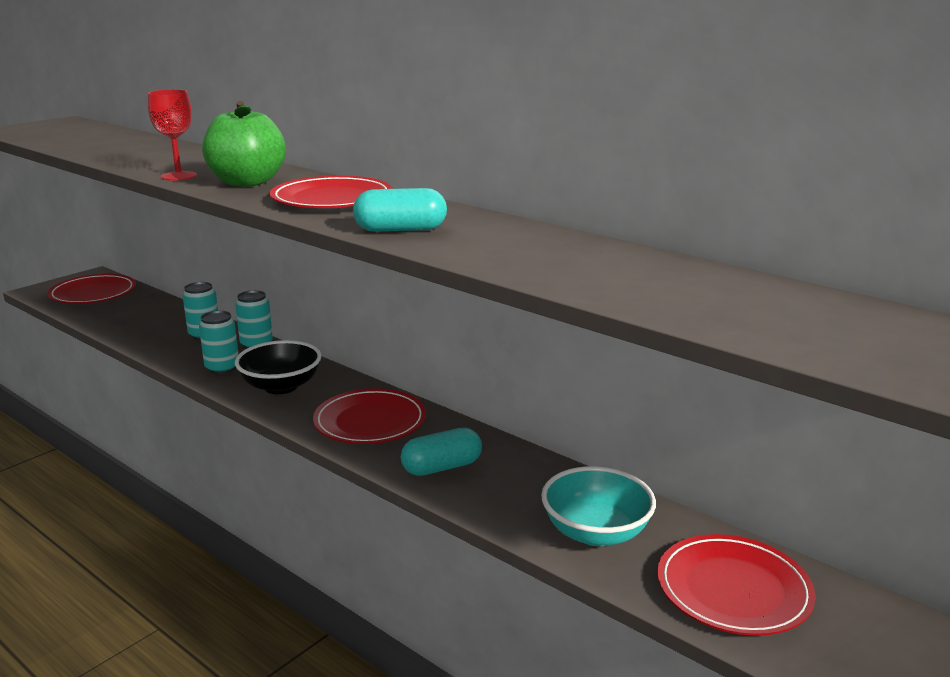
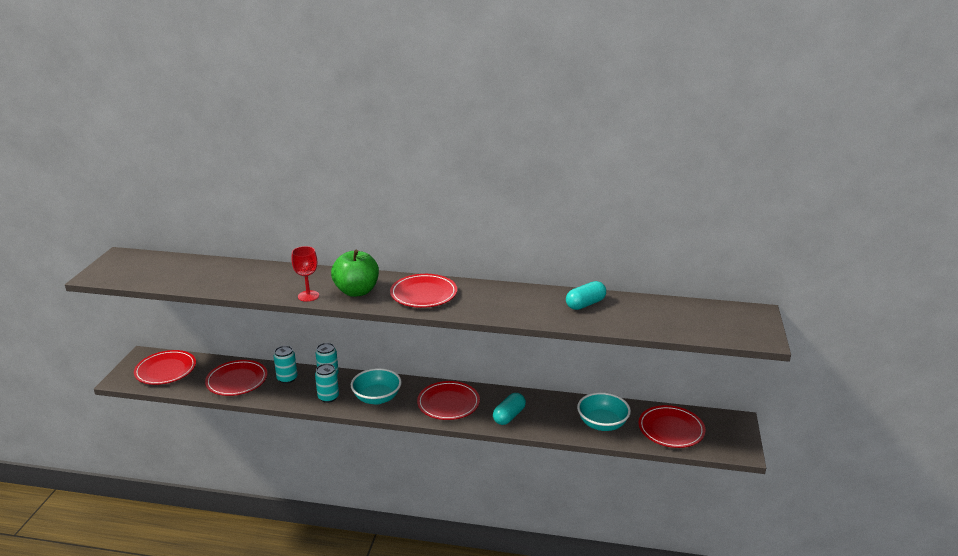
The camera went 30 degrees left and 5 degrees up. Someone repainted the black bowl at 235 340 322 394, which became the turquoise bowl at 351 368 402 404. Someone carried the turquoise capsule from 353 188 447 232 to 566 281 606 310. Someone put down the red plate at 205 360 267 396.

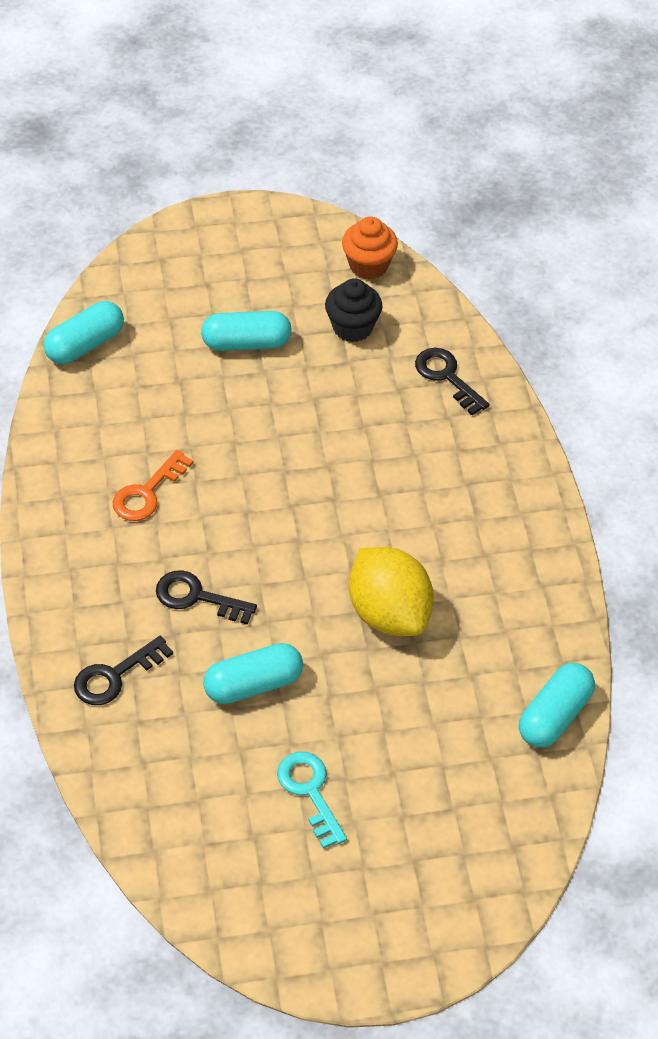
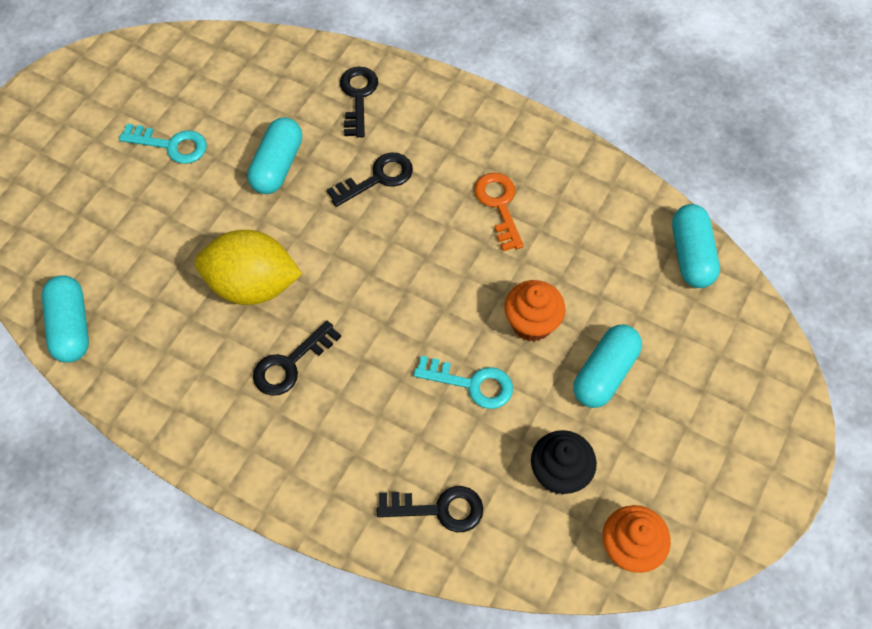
The camera went 130 degrees right and 10 degrees up. Someone put down the black key at 253 321 341 396. Someone put down the turquoise key at 414 356 513 409. Someone put down the orange cupcake at 504 280 565 342.

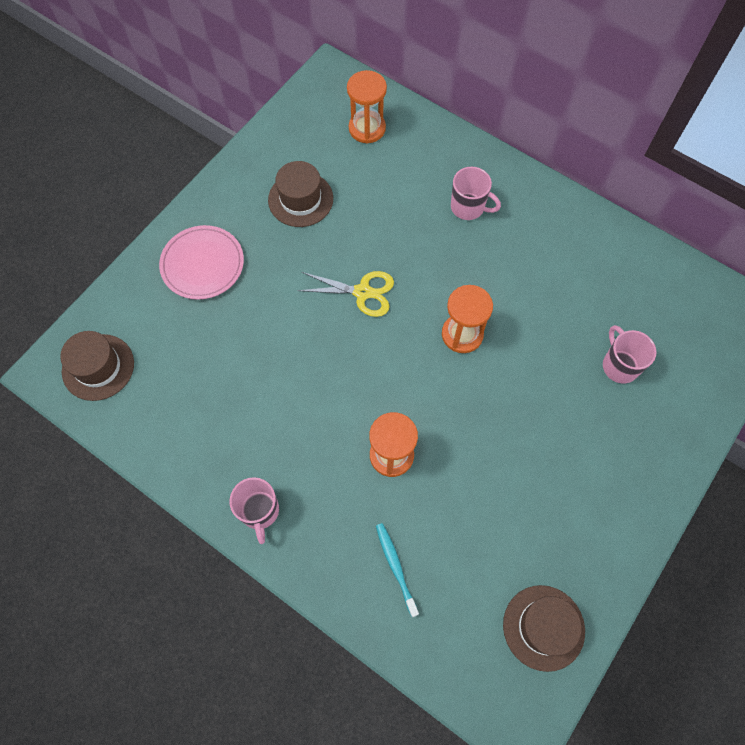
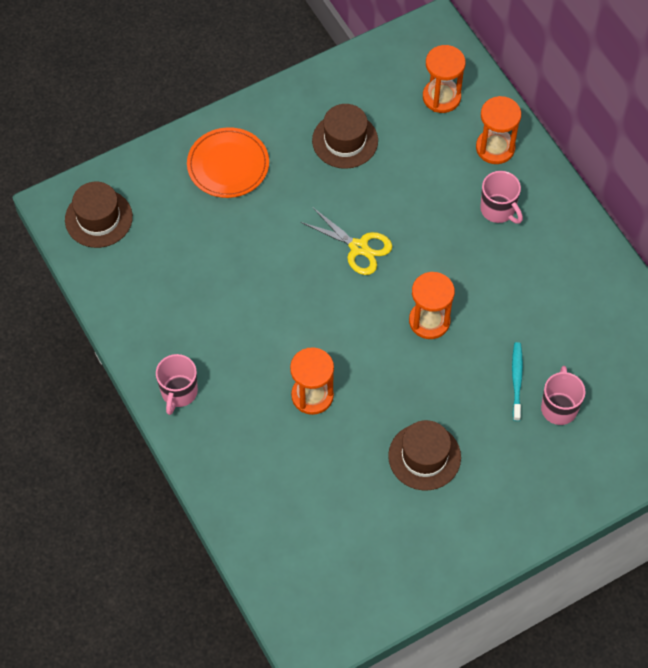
The camera went 25 degrees right and 5 degrees down. Someone repainted the pink plate at 159 225 244 300, which became the orange plate at 187 127 269 198. Someone carried the turquoise toothbrush from 376 523 419 617 to 512 342 523 421. Someone carried the brown hat from 503 585 585 672 to 388 420 461 491. Someone put down the orange hourglass at 476 96 521 164.

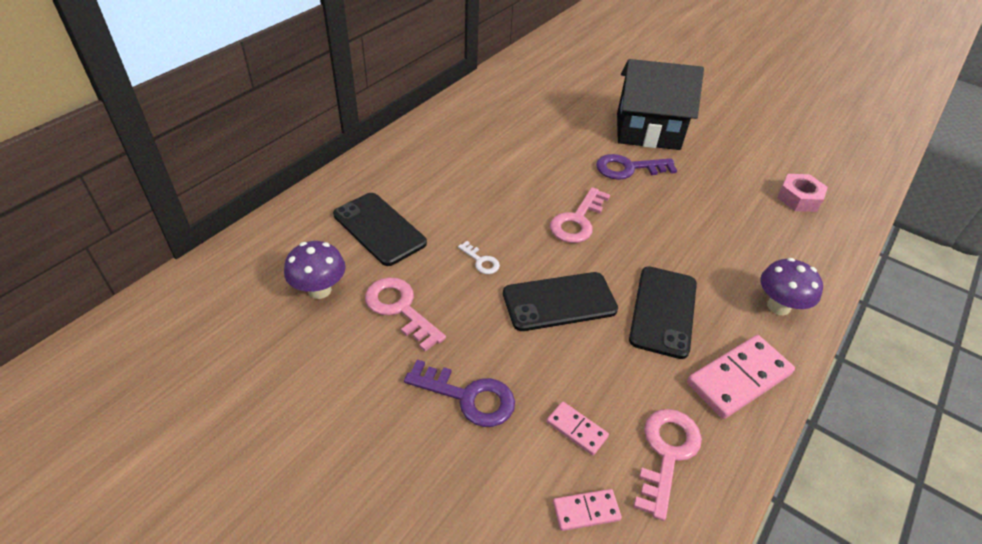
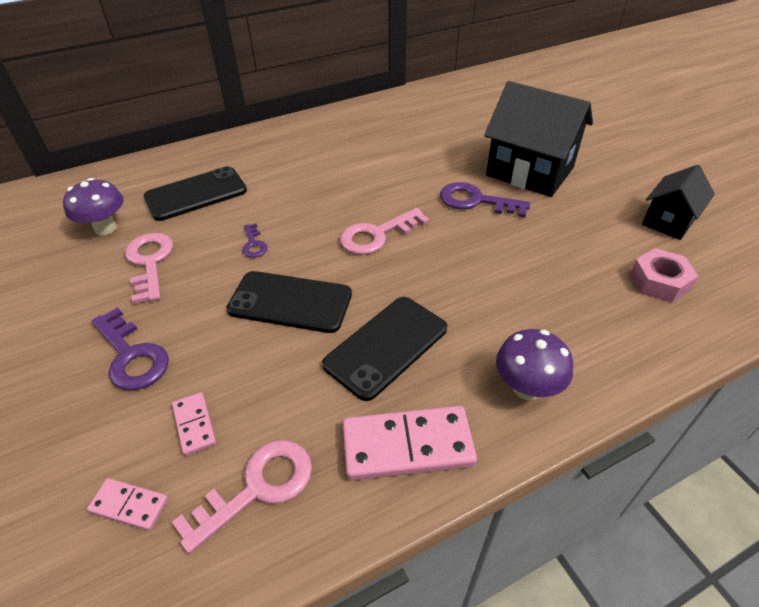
The camera went 30 degrees right and 0 degrees up. Someone rotated the black phone at 333 193 427 266 by 75 degrees clockwise. Someone repainted the white key at 458 241 500 274, which became the purple key at 242 223 268 258. Someone put down the black house at 642 165 715 240.

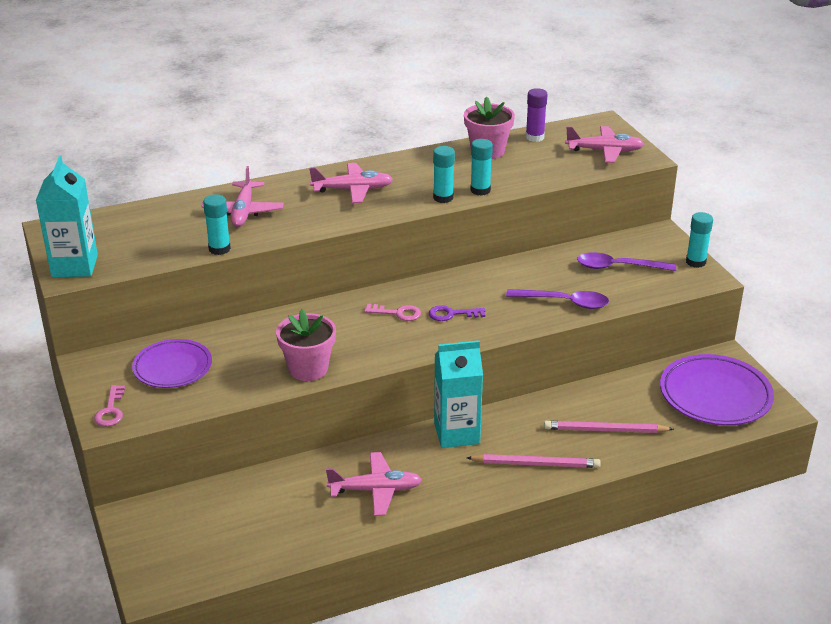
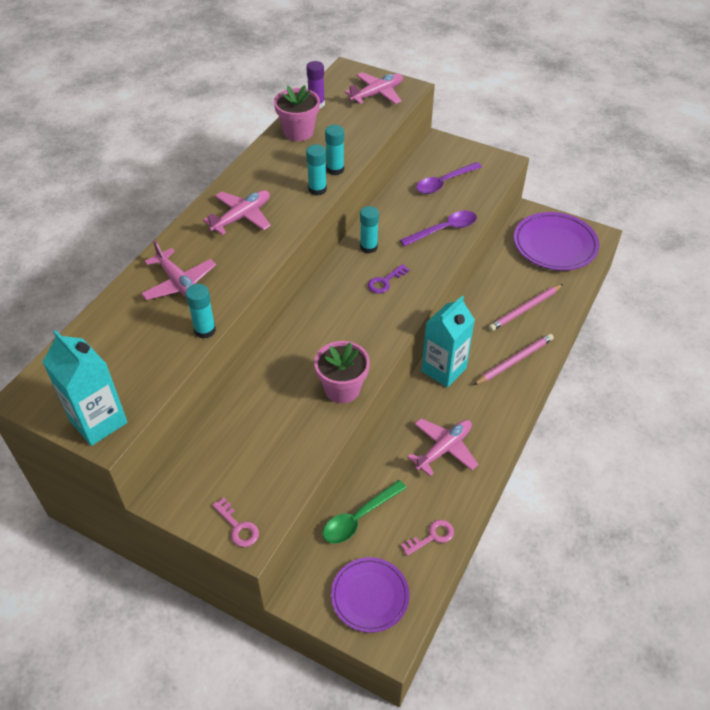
The camera went 40 degrees left and 15 degrees up. Someone carried the purple plate from 132 339 212 388 to 331 557 409 633. Someone carried the pink key from 364 304 421 321 to 401 520 454 556. Someone carried the turquoise glue stick from 686 212 713 268 to 360 206 379 253. Someone put down the green spoon at 323 480 406 544.

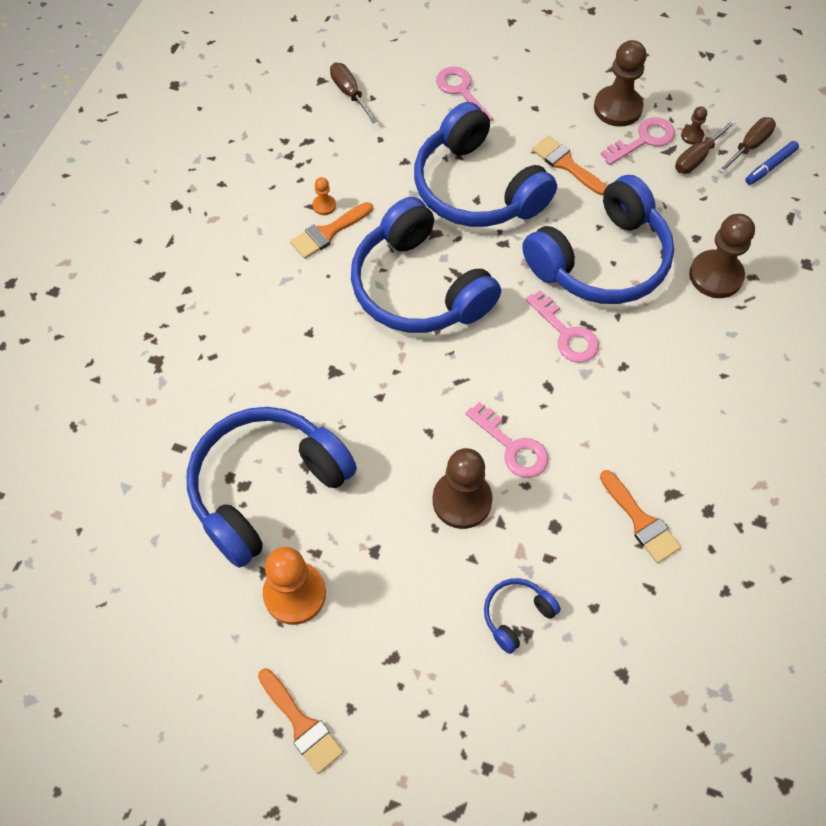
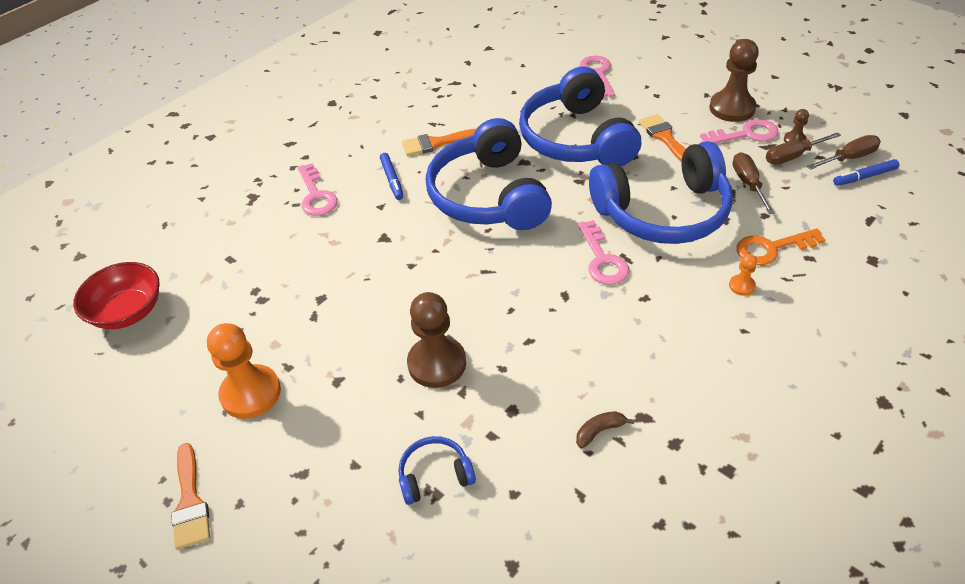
The camera went 25 degrees right and 15 degrees down. Someone took away the blue headphones at 187 407 357 568. Someone carried the orange pawn from 312 177 336 215 to 729 254 757 296. Someone carried the brown screwdriver from 330 63 378 123 to 732 152 775 214. Someone carried the pink key from 465 402 549 478 to 298 163 338 216. Someone swapped the orange brush at 600 470 681 563 for the brown banana at 576 411 634 448. Someone swapped the brown pawn at 689 214 755 298 for the orange key at 736 228 825 265. Someone put down the red bowl at 73 262 160 329. Someone put down the blue marker at 380 153 404 200.

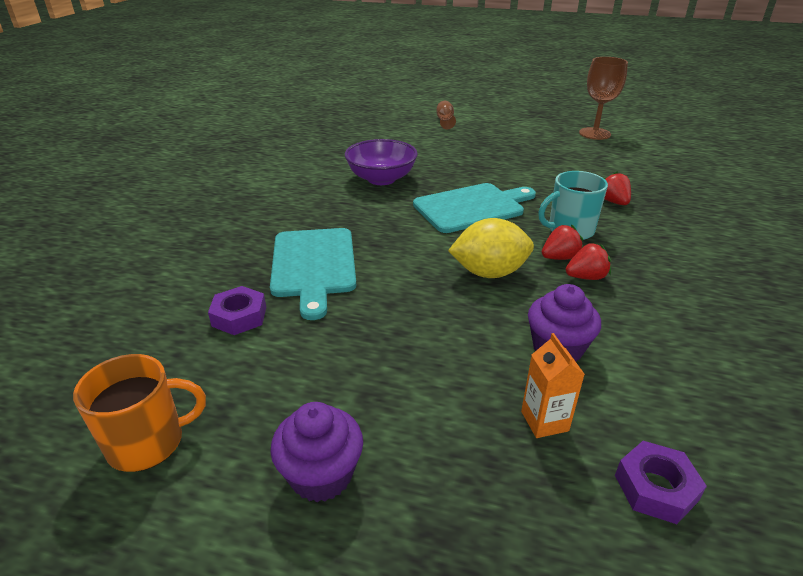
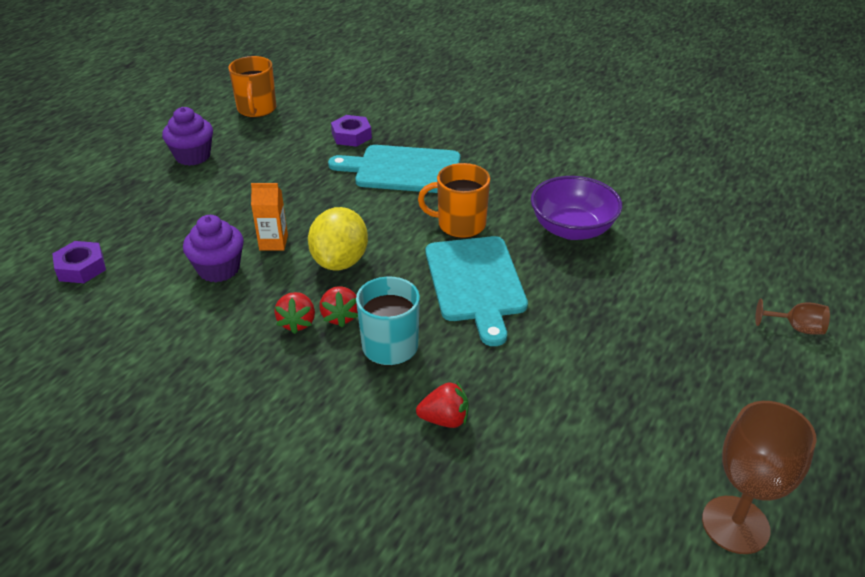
The camera went 105 degrees right and 5 degrees up. Someone carried the orange carton from 521 333 585 438 to 251 183 288 251. Someone put down the orange mug at 418 163 490 238.

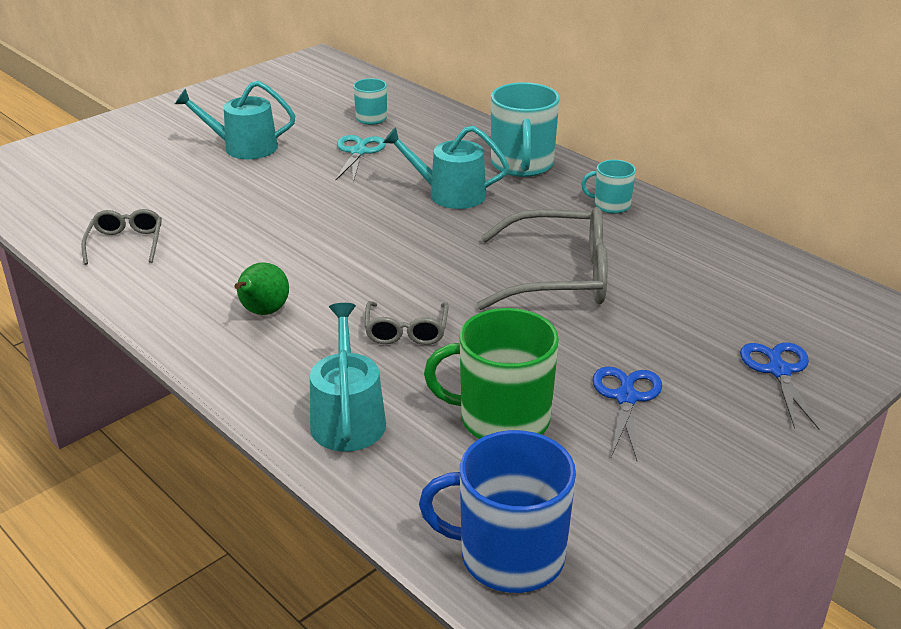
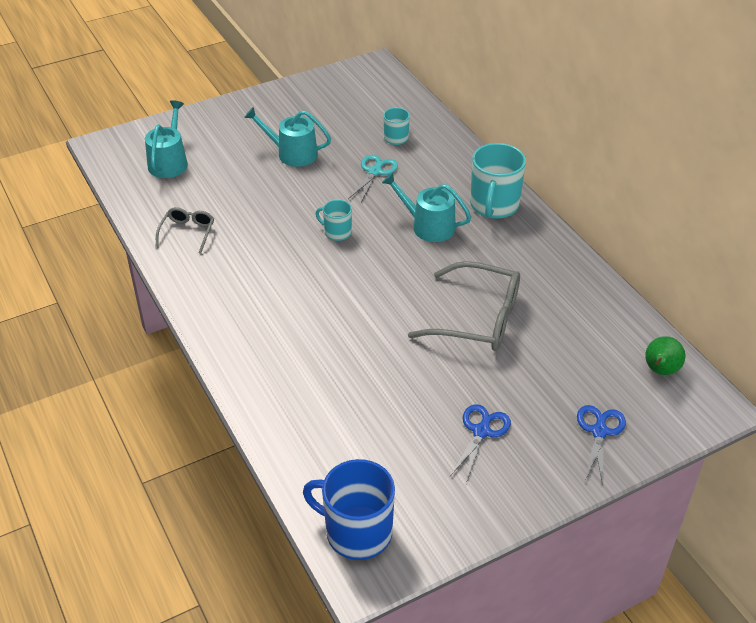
The camera went 15 degrees right and 10 degrees up. Someone carried the green pear from 234 262 289 315 to 645 336 685 375. Someone carried the turquoise watering can from 310 303 386 452 to 145 100 188 178. Someone took away the grey glasses at 365 301 449 345. Someone took away the green mug at 424 308 559 439. Someone carried the turquoise mug from 581 160 636 214 to 316 200 352 241.

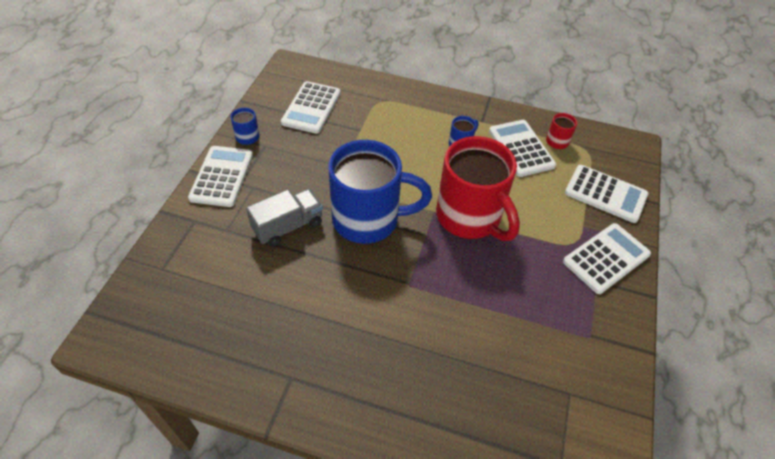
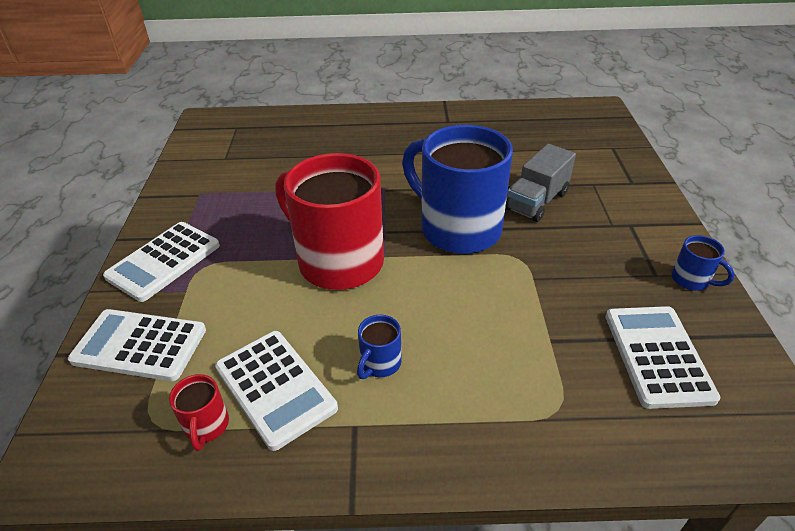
The camera went 165 degrees right and 10 degrees down. Someone took away the white calculator at 188 146 253 207. Someone rotated the blue mug at 328 140 432 244 by 60 degrees clockwise.

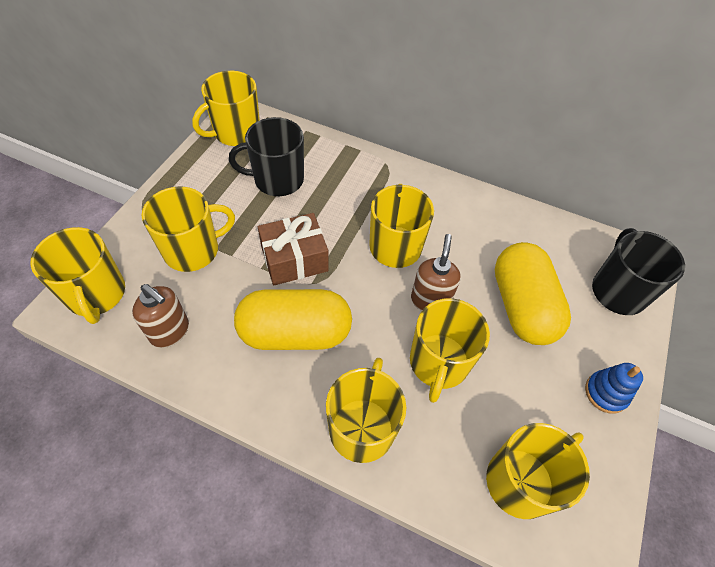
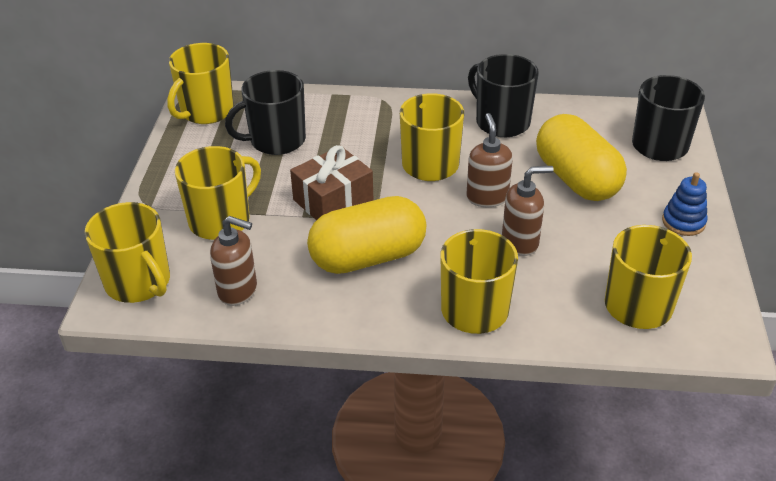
The camera went 15 degrees left and 15 degrees down. Someone swapped the yellow mug at 410 298 490 403 for the brown soap dispenser at 502 166 554 256. Someone put down the black mug at 468 54 539 137.

